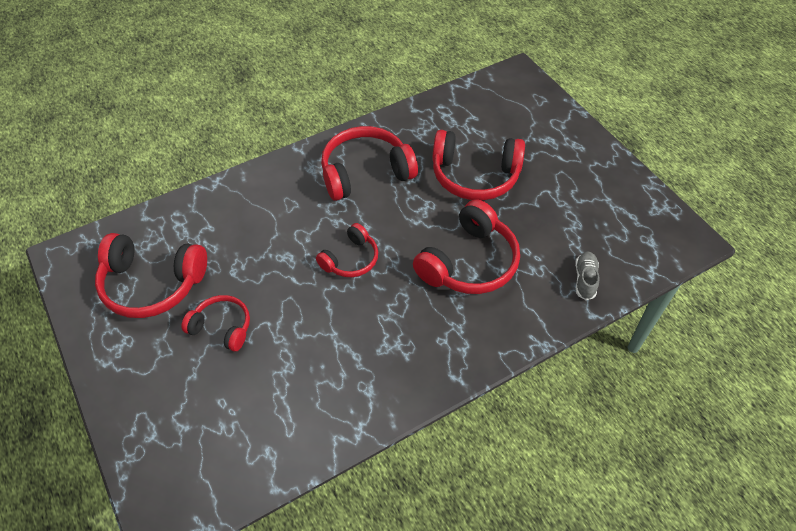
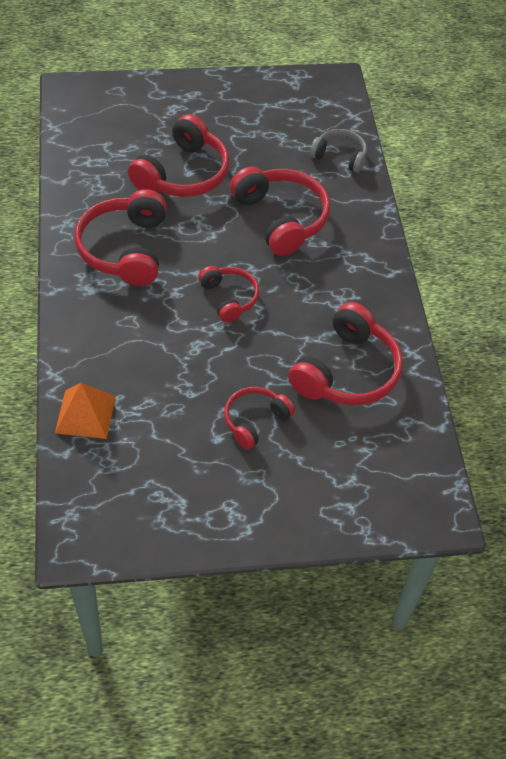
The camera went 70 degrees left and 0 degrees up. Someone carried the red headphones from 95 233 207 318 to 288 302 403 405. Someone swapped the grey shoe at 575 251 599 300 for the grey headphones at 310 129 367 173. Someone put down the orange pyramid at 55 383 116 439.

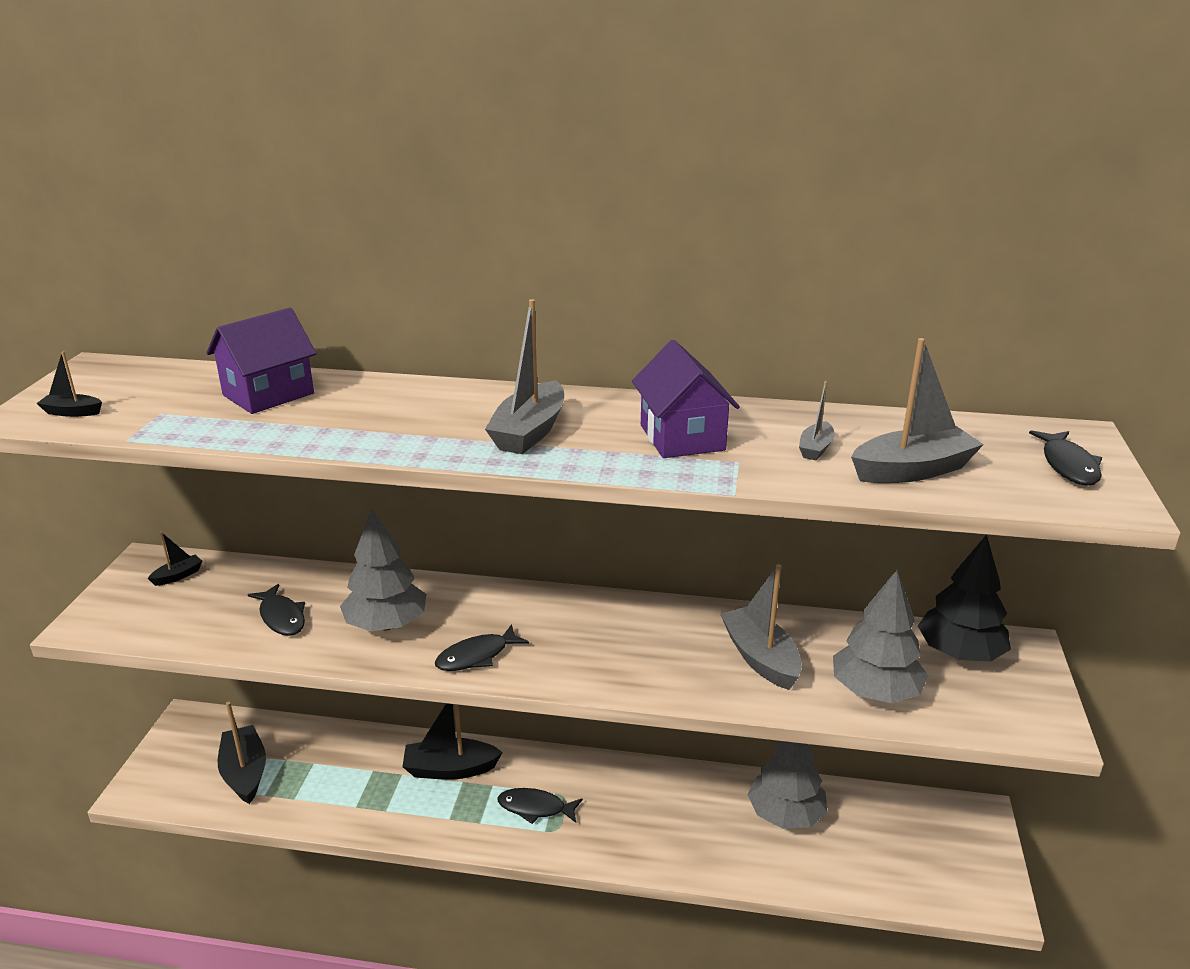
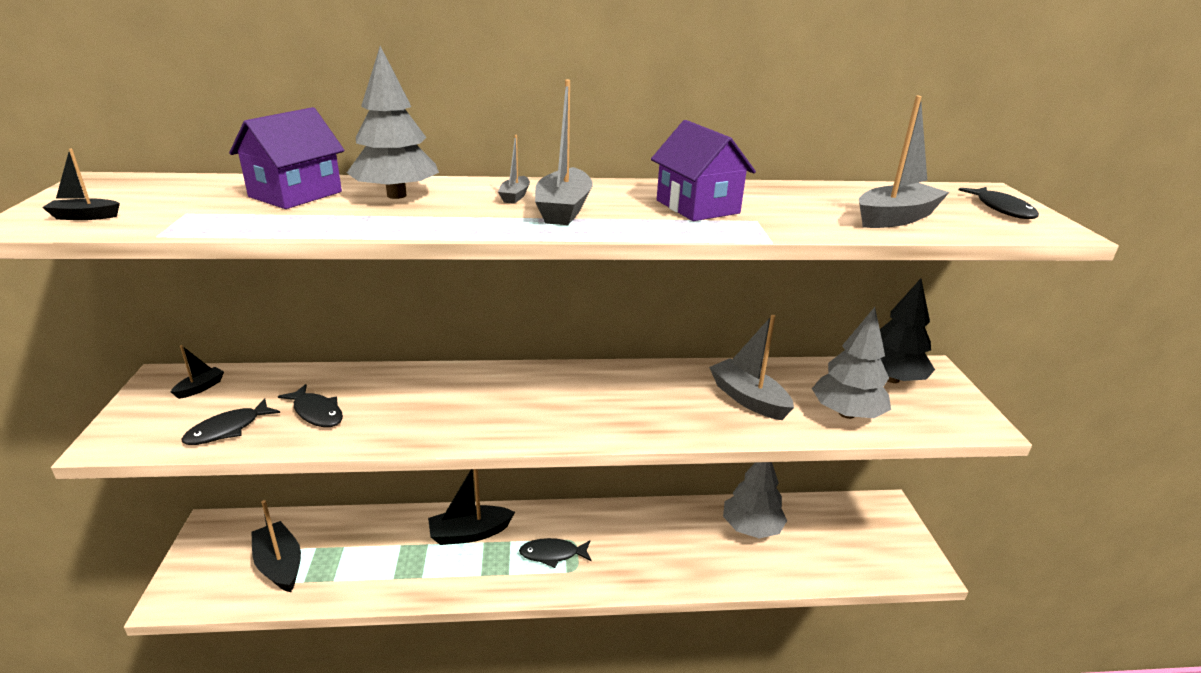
The camera went 15 degrees left and 0 degrees up. Someone carried the grey tree from 340 509 426 631 to 347 46 439 199. Someone carried the black fish from 435 624 529 671 to 182 398 280 445. Someone carried the grey boat from 799 381 835 460 to 498 135 530 204.

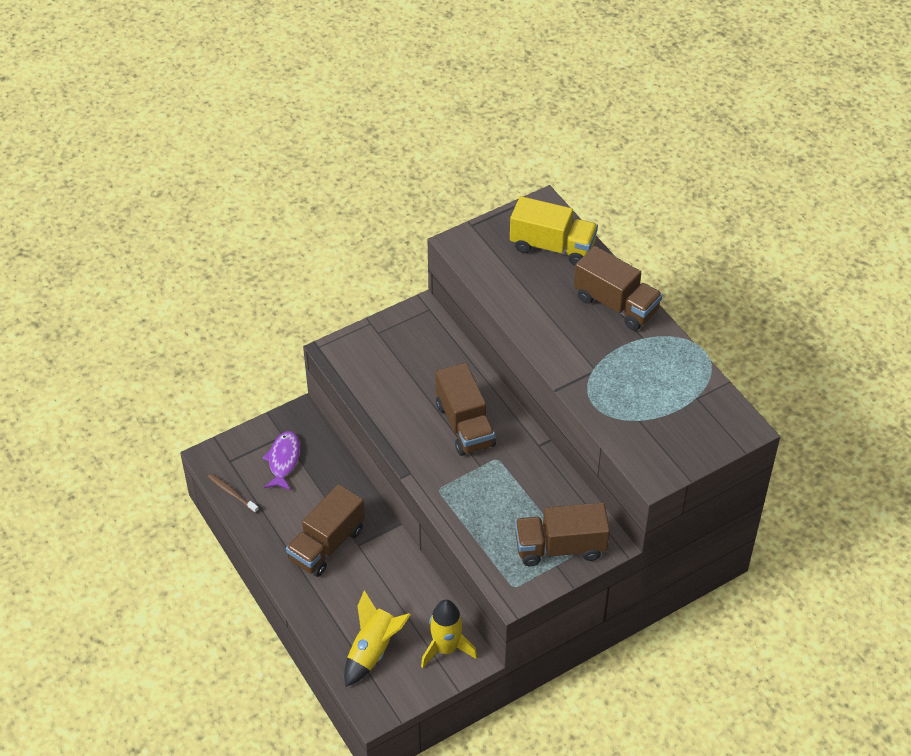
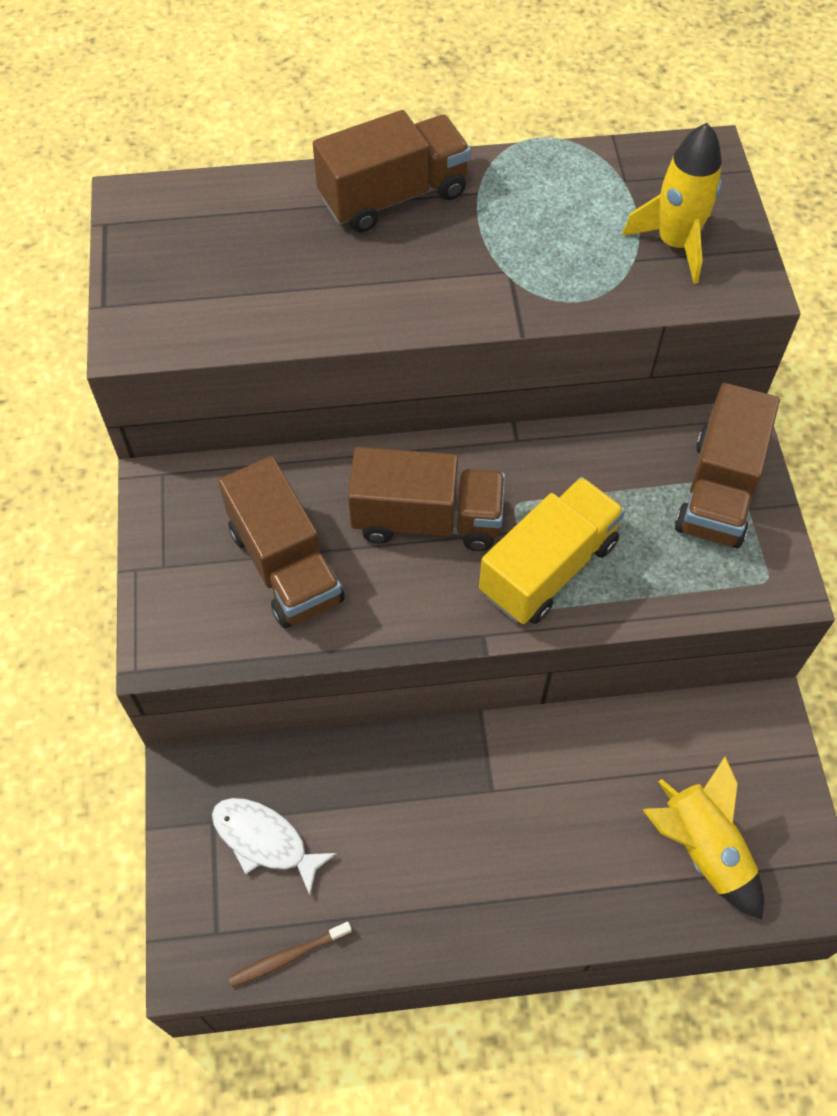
The camera went 65 degrees left and 10 degrees up. Someone repainted the purple fish at 262 431 300 491, which became the white fish at 212 798 337 895. Someone carried the brown truck from 286 484 365 577 to 218 456 344 628. Someone carried the yellow rocket from 421 600 477 668 to 622 123 722 284. Someone carried the yellow truck from 510 196 598 265 to 479 477 625 624.

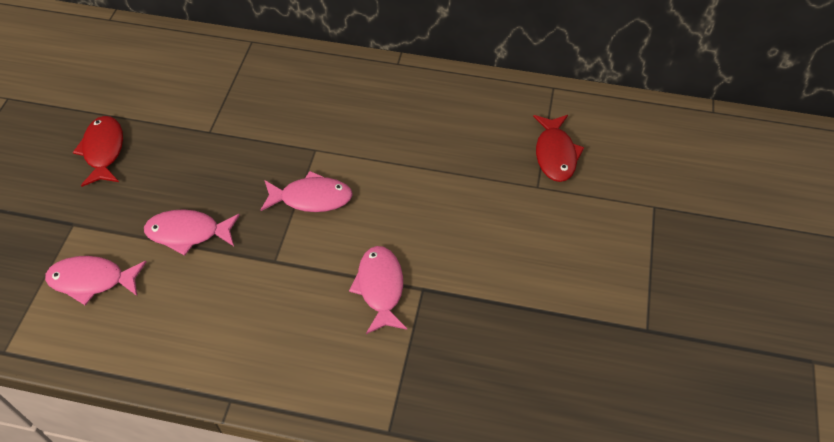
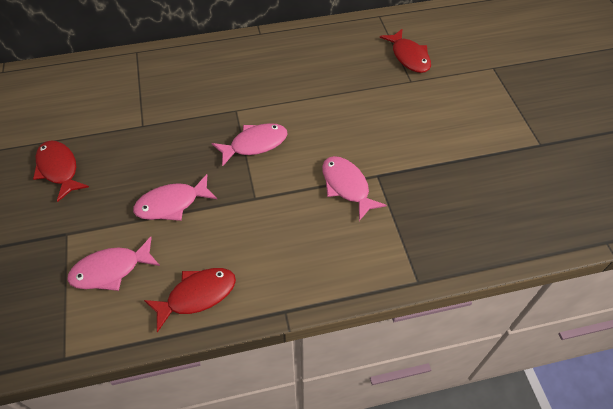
The camera went 25 degrees left and 0 degrees up. Someone put down the red fish at 144 268 236 332.

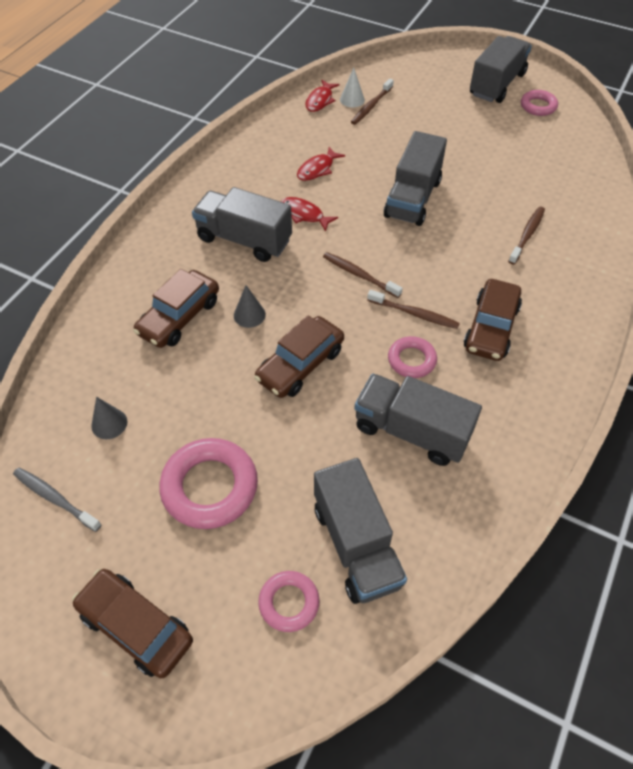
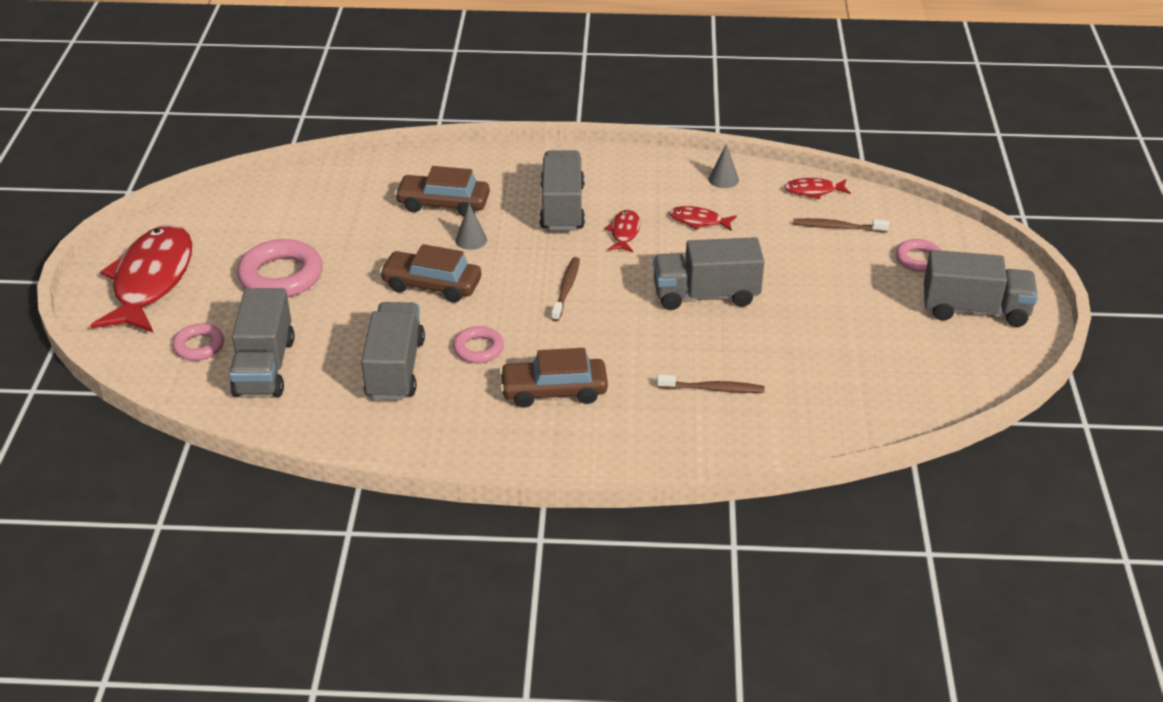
The camera went 65 degrees right and 15 degrees down. Someone took away the grey toothbrush at 13 468 102 532. Someone swapped the brown car at 72 569 193 678 for the red fish at 90 224 192 332. Someone carried the grey cone from 91 397 127 439 to 709 144 739 188. Someone rotated the grey truck at 314 458 407 604 by 45 degrees counterclockwise. Someone took away the white cone at 340 68 365 107. Someone took away the brown toothbrush at 367 290 460 329. Someone carried the pink ring from 521 90 558 116 to 895 239 942 272.

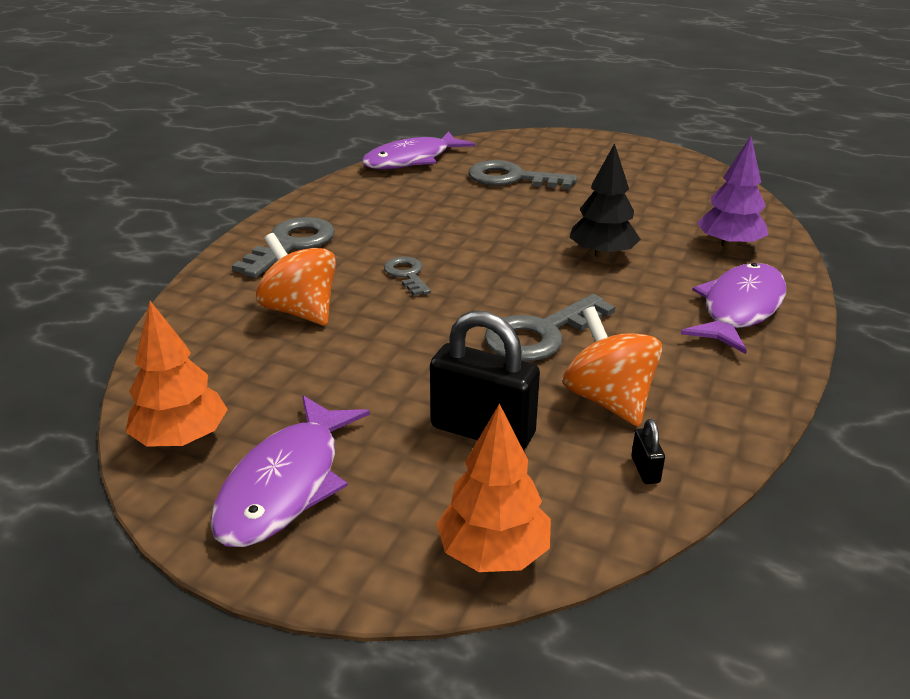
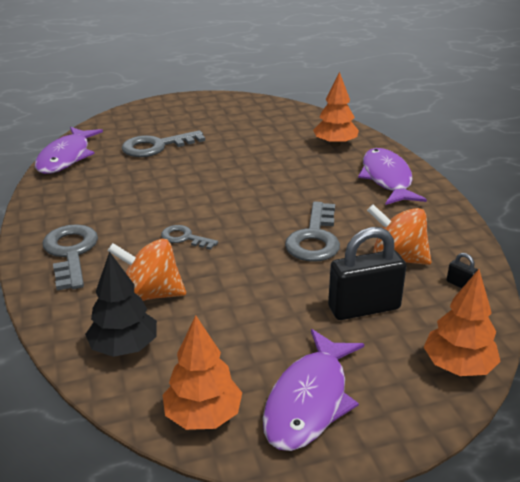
The camera went 40 degrees left and 0 degrees up. Someone rotated the purple fish at 210 395 370 547 by 45 degrees clockwise. Someone carried the black tree from 569 143 641 259 to 85 252 157 357. Someone repainted the purple tree at 697 136 768 249, which became the orange tree at 313 72 359 147.

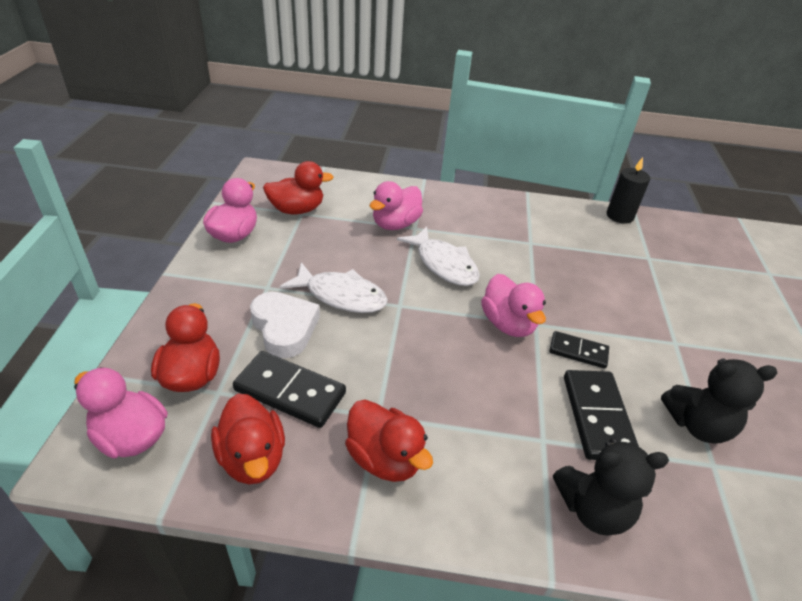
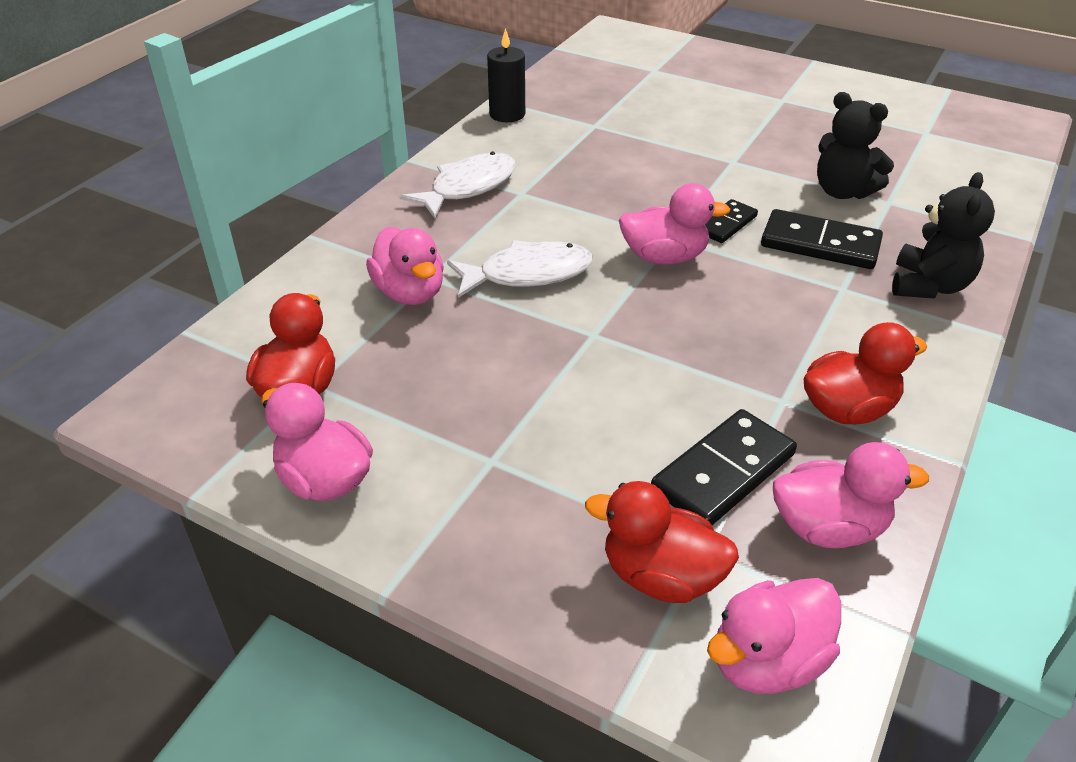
The camera went 65 degrees left and 0 degrees up. Someone repainted the red duck at 211 394 285 484, which became the pink duck at 773 442 929 548. Someone took away the white heart at 250 292 320 358. Someone carried the white fish from 280 262 388 313 to 399 152 516 219. Someone rotated the black teddy bear at 661 359 777 444 by 105 degrees clockwise.

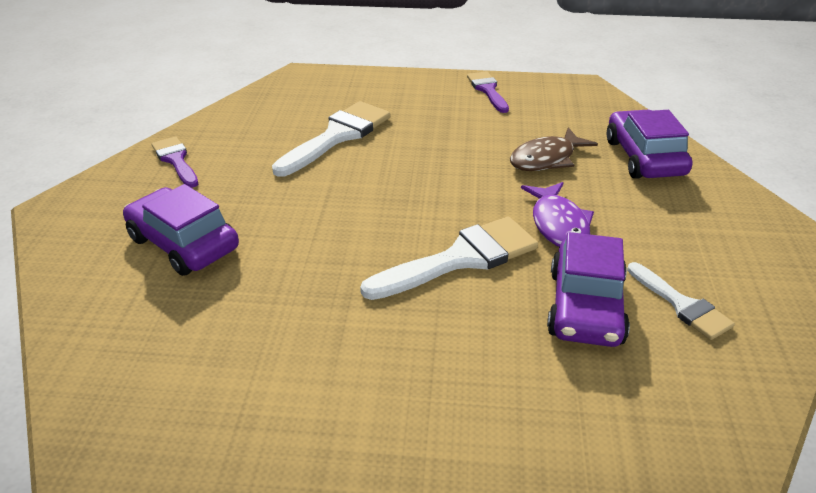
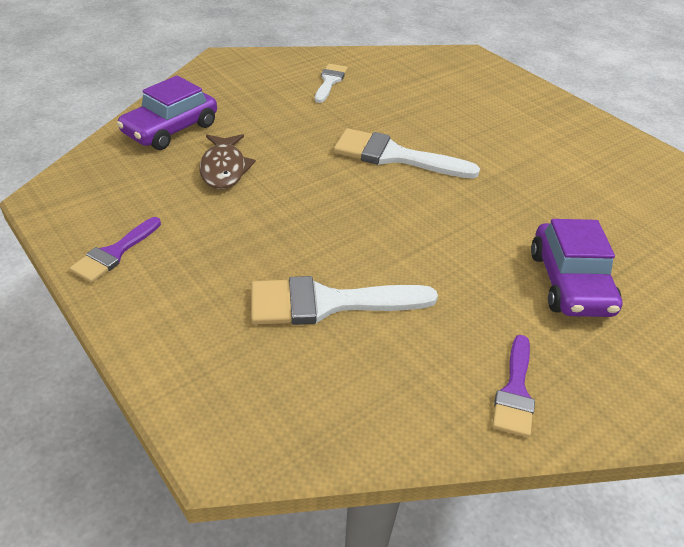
The camera went 135 degrees left and 5 degrees up. Someone rotated the brown fish at 510 127 598 171 by 75 degrees clockwise. Someone took away the purple fish at 521 182 594 247. Someone took away the purple car at 547 232 630 347.

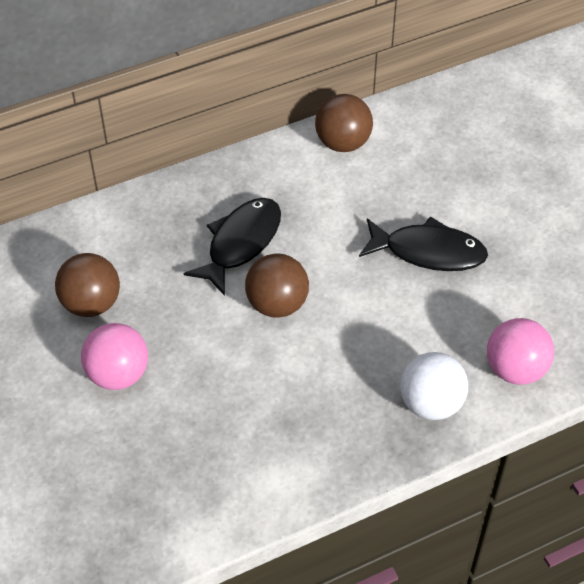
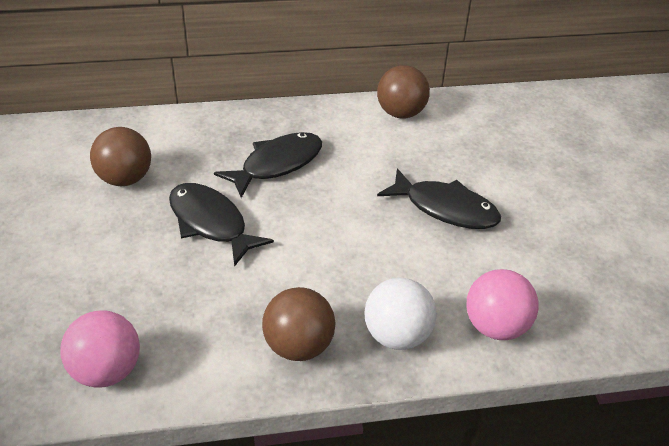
The camera went 15 degrees right and 10 degrees down. Someone carried the pink ball from 81 323 148 390 to 61 310 140 388. Someone carried the brown ball from 245 253 309 318 to 262 287 336 361. Someone put down the black fish at 169 183 274 267.

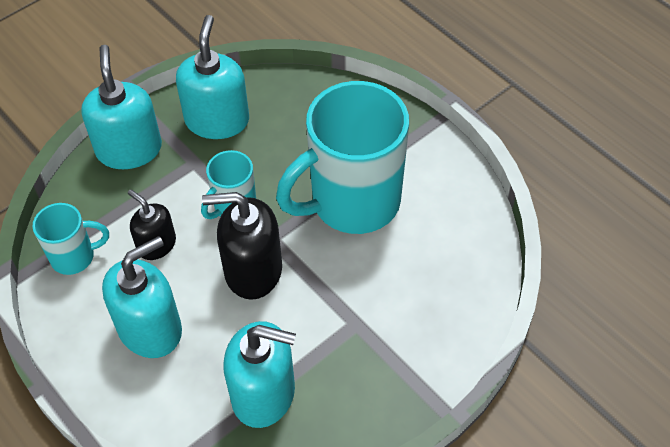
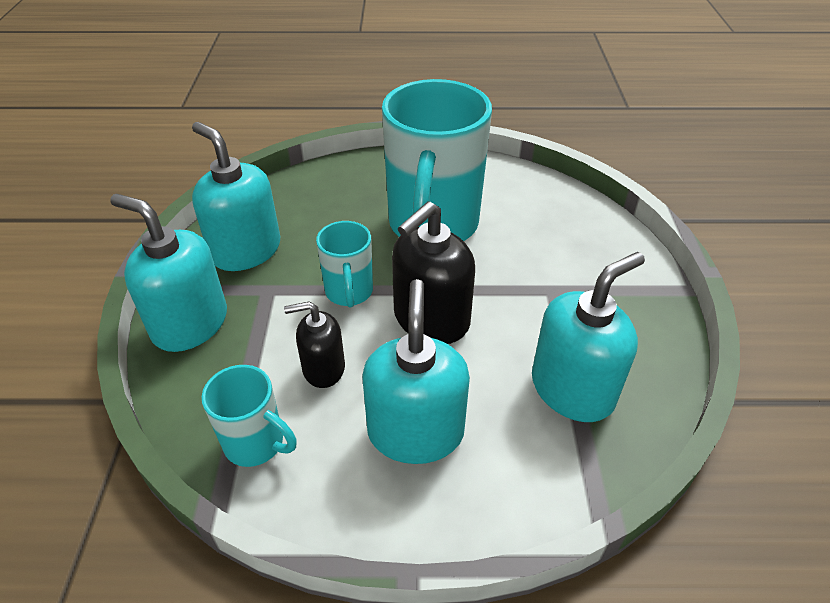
The camera went 50 degrees left and 10 degrees down. Someone rotated the turquoise mug at 32 203 109 275 by 90 degrees clockwise.

